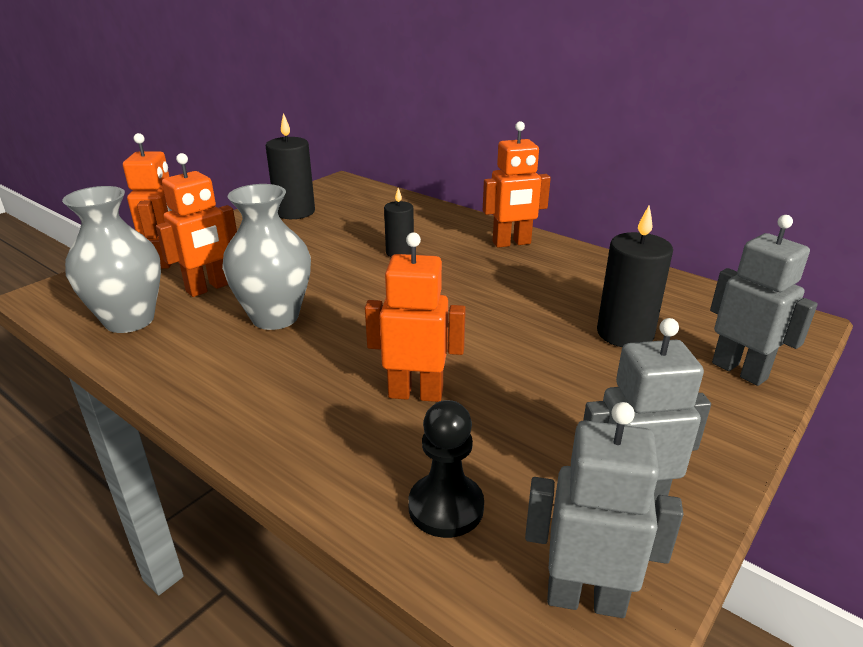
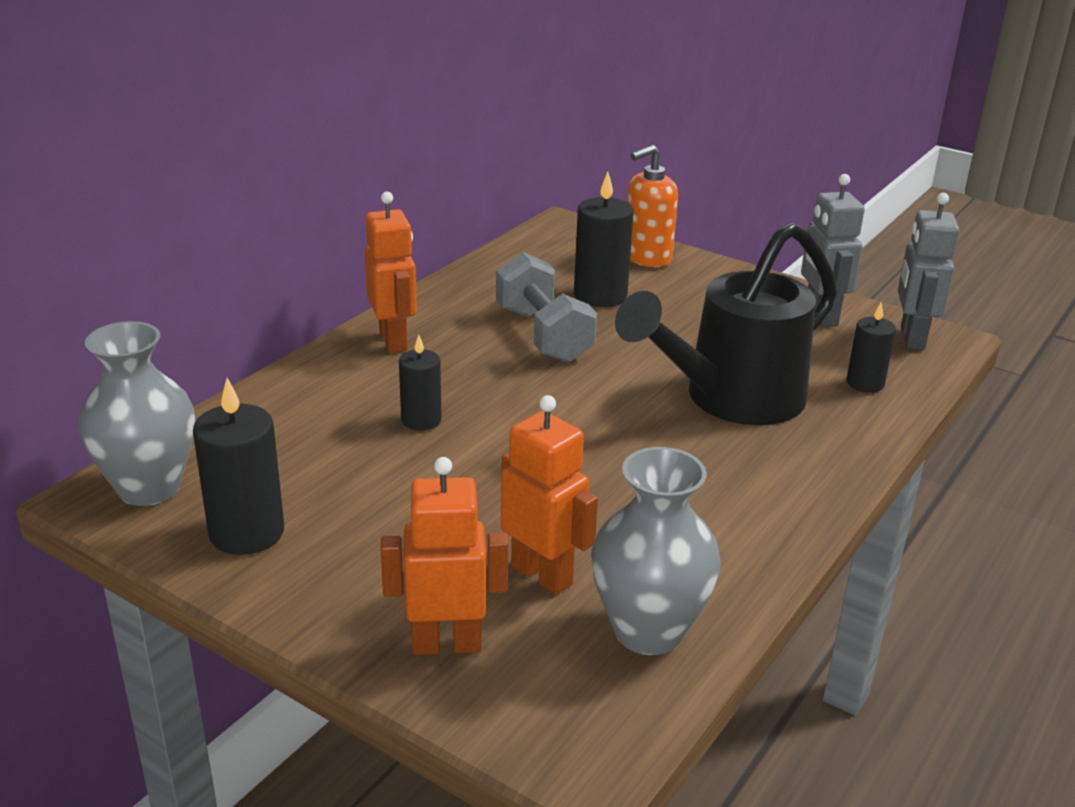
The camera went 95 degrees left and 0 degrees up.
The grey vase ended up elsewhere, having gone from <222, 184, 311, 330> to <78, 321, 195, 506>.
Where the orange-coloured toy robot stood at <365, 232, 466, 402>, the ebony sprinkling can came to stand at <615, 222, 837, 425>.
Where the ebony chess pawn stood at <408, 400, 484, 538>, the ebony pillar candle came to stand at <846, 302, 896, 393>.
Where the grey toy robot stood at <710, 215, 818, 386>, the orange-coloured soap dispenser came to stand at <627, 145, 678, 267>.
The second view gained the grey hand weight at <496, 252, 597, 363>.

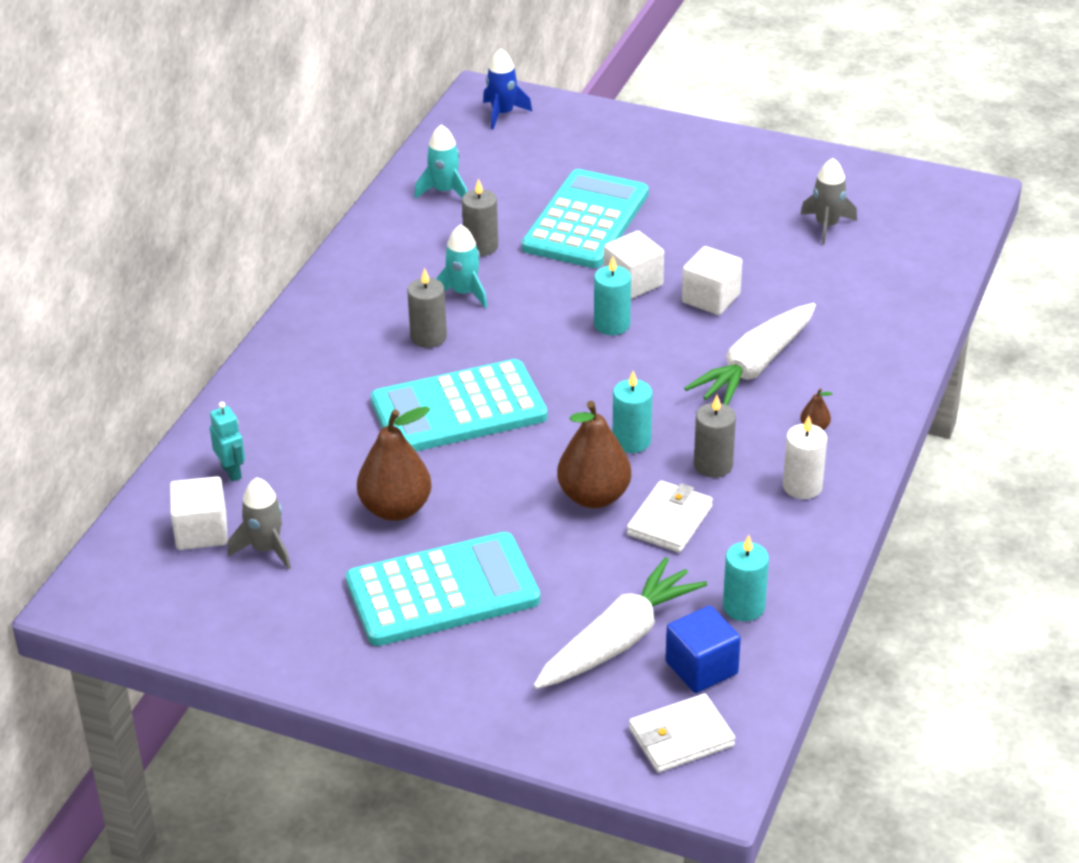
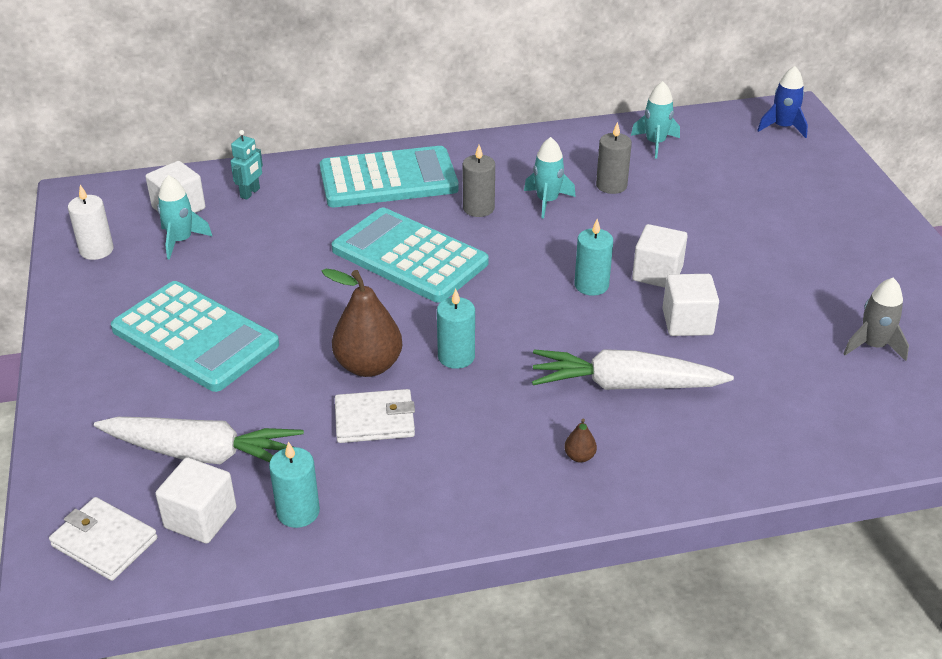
The camera went 55 degrees right and 0 degrees up.
What was the grey toy rocket at <228, 477, 291, 570> turned into the turquoise toy rocket at <157, 175, 212, 259>.
The second view lost the russet toy pear at <357, 406, 432, 521>.
The turquoise pocket calculator ended up elsewhere, having gone from <522, 169, 649, 268> to <320, 146, 459, 207>.
What was the cobalt cube at <665, 605, 741, 693> turned into the white cube at <155, 457, 237, 544>.
The second view lost the grey pillar candle at <694, 395, 736, 478>.
The white pillar candle ended up elsewhere, having gone from <783, 416, 827, 499> to <68, 185, 114, 260>.

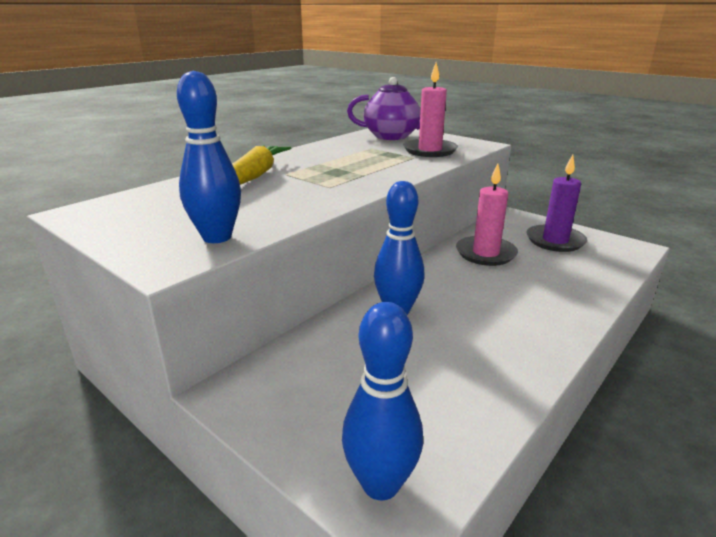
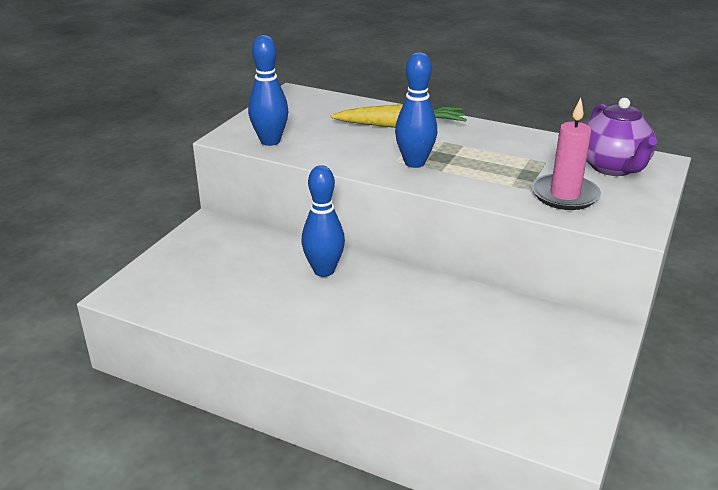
The camera went 75 degrees right and 5 degrees up.
The cobalt skittle ended up elsewhere, having gone from <342, 302, 423, 500> to <395, 52, 437, 168>.
The second view lost the pink pillar candle at <456, 164, 518, 266>.
The second view lost the violet pillar candle at <526, 155, 587, 252>.

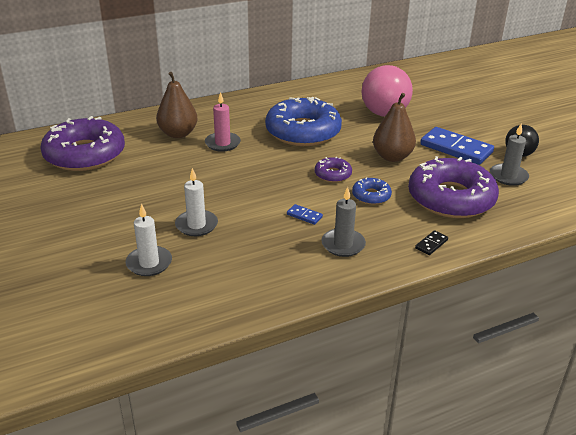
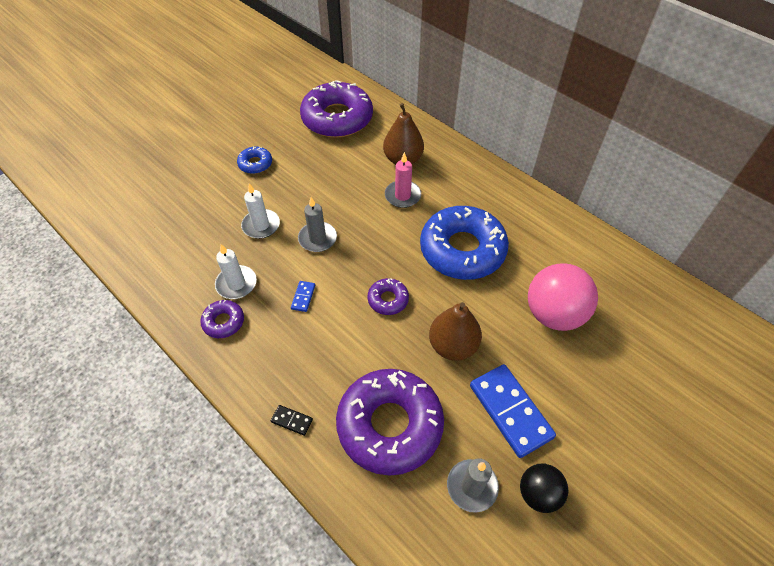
The camera went 70 degrees right and 20 degrees up.
The white pillar candle ended up elsewhere, having gone from <125, 204, 172, 276> to <215, 244, 257, 299>.
The grey pillar candle ended up elsewhere, having gone from <321, 187, 366, 257> to <298, 197, 337, 252>.
The cobalt donut ended up elsewhere, having gone from <352, 177, 392, 205> to <237, 146, 272, 174>.
The cobalt domino piece at <420, 127, 494, 165> ended up facing another way, 45 degrees counterclockwise from before.
The second view gained the violet donut at <200, 300, 244, 338>.

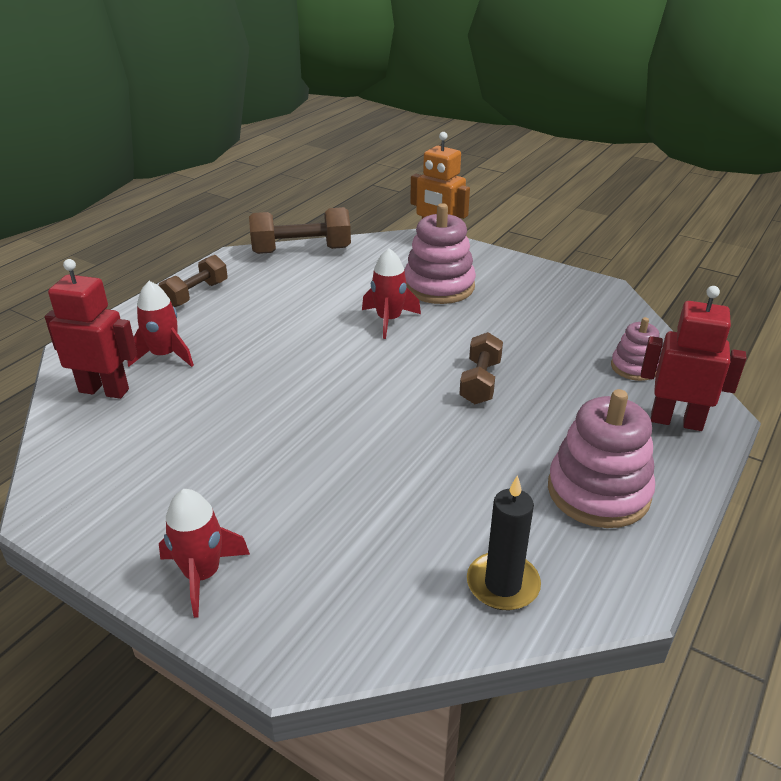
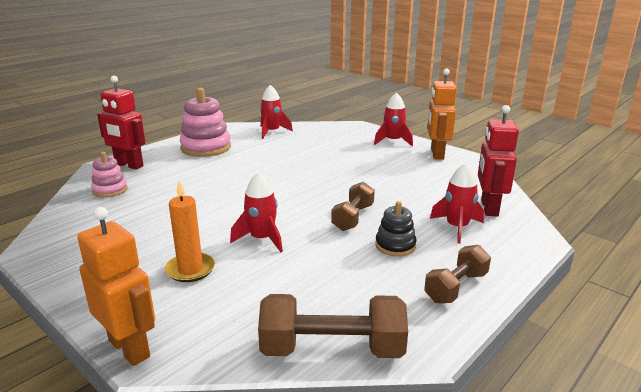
The camera went 170 degrees left and 10 degrees down.
The crimson toy robot at <45, 259, 137, 399> ended up facing another way, 75 degrees clockwise from before.
Where the pink stacking rings stood at <404, 203, 476, 304>, the orange-coloured pillar candle came to stand at <165, 181, 215, 282>.
The russet hand weight ended up elsewhere, having gone from <459, 332, 503, 404> to <331, 182, 375, 231>.
Where the ebony pillar candle stood at <467, 475, 541, 610>, the crimson toy rocket came to stand at <260, 85, 293, 139>.
The second view gained the ebony stacking rings at <375, 201, 416, 257>.
The second view gained the orange-coloured toy robot at <427, 68, 457, 160>.

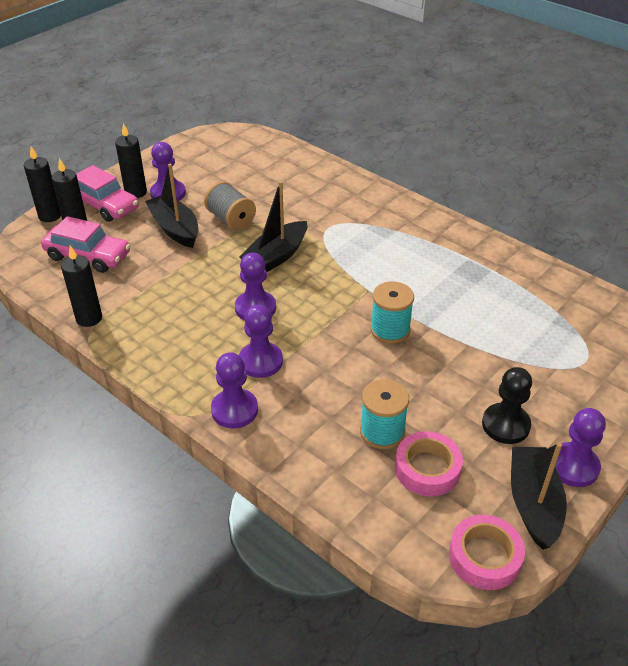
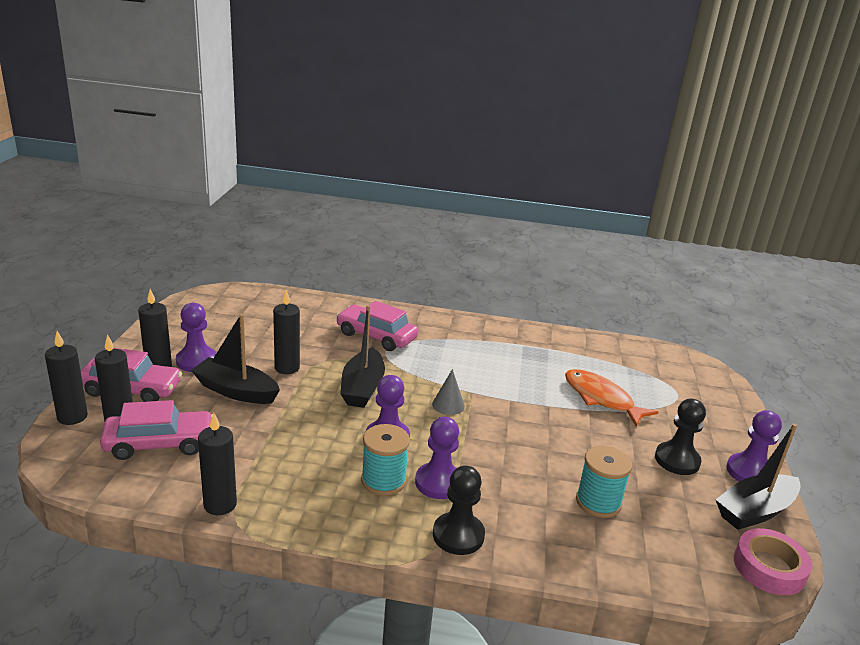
The camera went 35 degrees left and 15 degrees down.
Where the grey spool stood at <204, 181, 256, 231>, the ebony pillar candle came to stand at <273, 290, 300, 374>.
What was the violet chess pawn at <211, 352, 258, 428> turned into the ebony chess pawn at <433, 465, 485, 555>.
The turquoise spool ended up elsewhere, having gone from <370, 281, 414, 344> to <361, 424, 410, 496>.
The second view lost the pink tape at <395, 431, 463, 496>.
The ebony boat at <511, 442, 567, 550> ended up facing another way, 90 degrees counterclockwise from before.
The second view gained the pink car at <336, 301, 418, 351>.
The second view gained the grey cone at <432, 369, 465, 415>.
The second view gained the orange-coloured fish at <565, 369, 658, 427>.

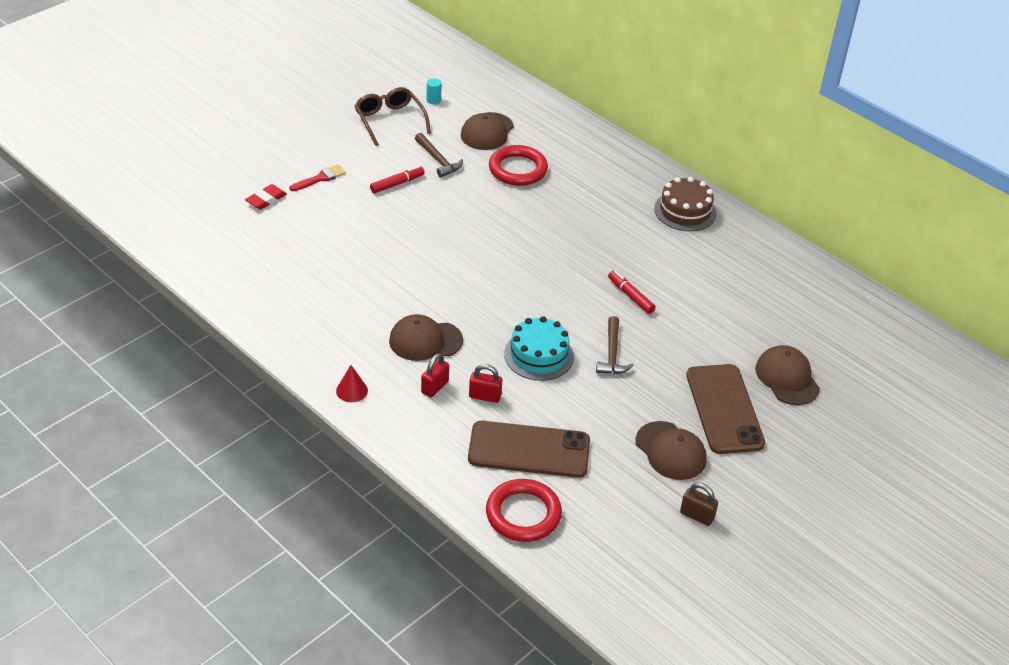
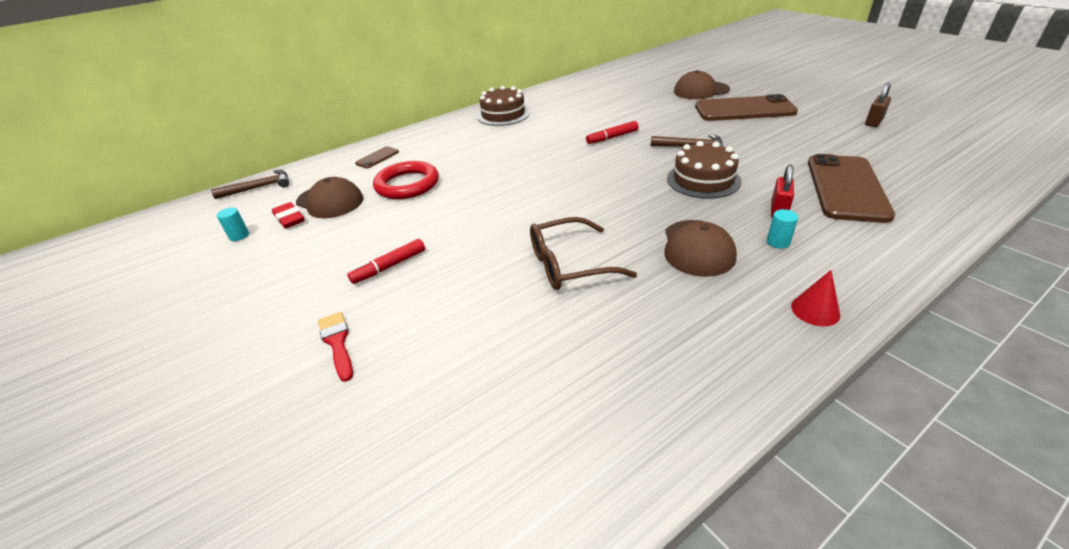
The camera went 75 degrees left and 5 degrees down.
The crimson pencil eraser ended up elsewhere, having gone from <245, 184, 287, 210> to <272, 202, 305, 229>.
The russet eyeglasses ended up elsewhere, having gone from <355, 87, 431, 146> to <530, 217, 637, 290>.
The crimson marker at <370, 166, 424, 193> ended up facing another way, 105 degrees counterclockwise from before.
The russet hammer ended up elsewhere, having gone from <415, 133, 463, 178> to <211, 170, 289, 199>.
Where the crimson lock stood at <421, 353, 449, 397>, the turquoise cylinder shape came to stand at <767, 209, 798, 249>.
The second view lost the crimson hoop at <486, 479, 562, 542>.
What was the turquoise layer cake at <504, 316, 574, 381> turned into the russet layer cake at <667, 141, 741, 199>.
The second view lost the russet baseball cap at <635, 421, 707, 480>.
The second view gained the russet smartphone at <355, 146, 399, 169>.

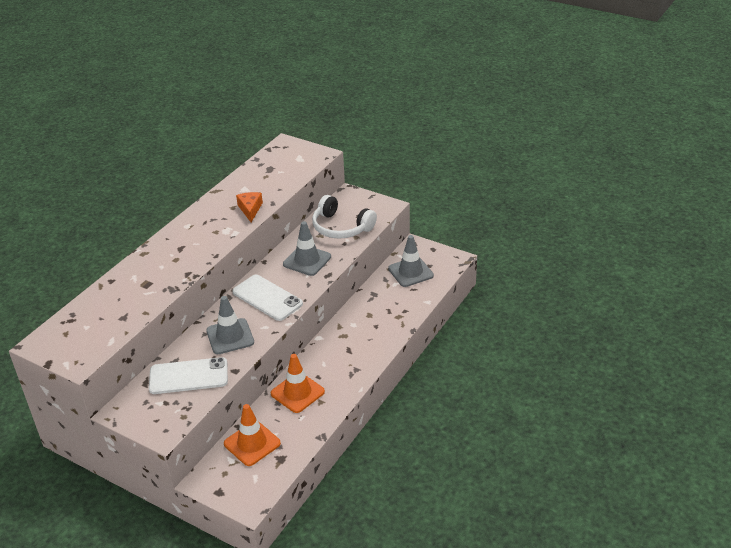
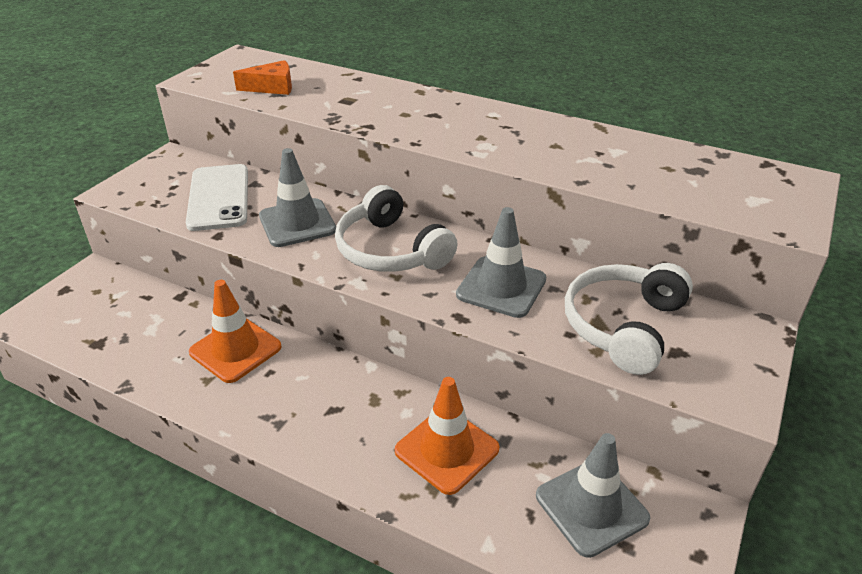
The camera went 85 degrees right and 0 degrees up.
The orange-coloured traffic cone ended up elsewhere, having gone from <224, 404, 281, 466> to <395, 377, 499, 495>.
Where the white smartphone stood at <232, 275, 303, 321>, the white over-ear headphones came to stand at <335, 185, 458, 272>.
The orange-coloured piece of cheese ended up elsewhere, having gone from <236, 192, 263, 222> to <233, 60, 292, 95>.

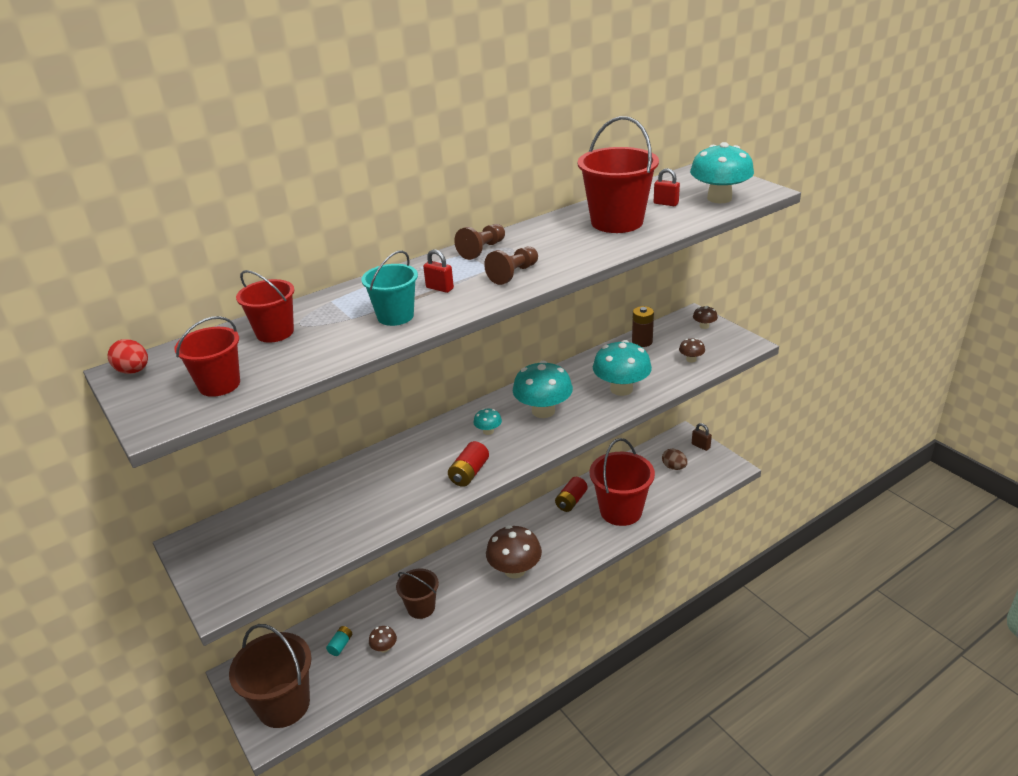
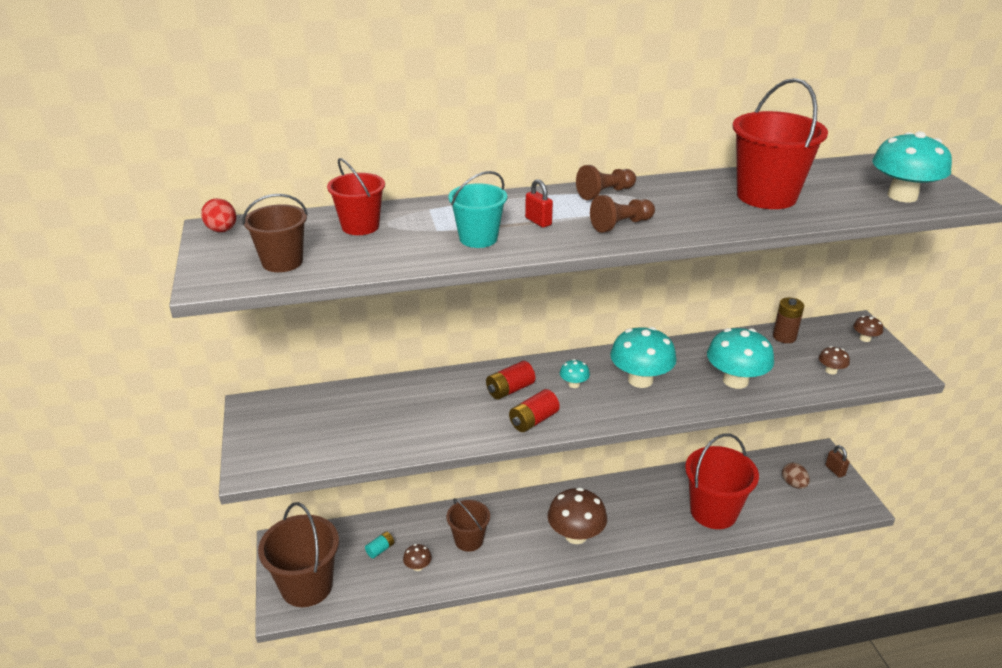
The camera went 20 degrees right and 0 degrees up.
What was the crimson pail at <174, 316, 240, 397> turned into the russet pail at <243, 194, 308, 272>.
The crimson battery ended up elsewhere, having gone from <555, 477, 588, 512> to <486, 361, 535, 400>.
The second view lost the crimson lock at <654, 168, 680, 206>.

